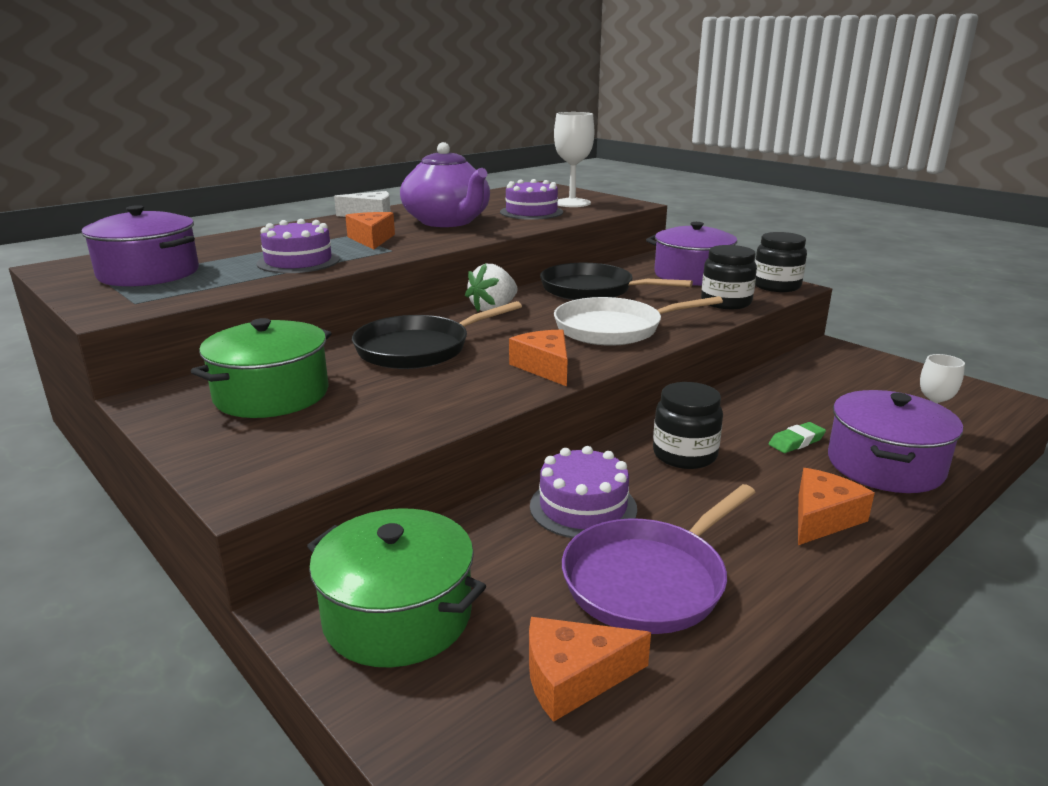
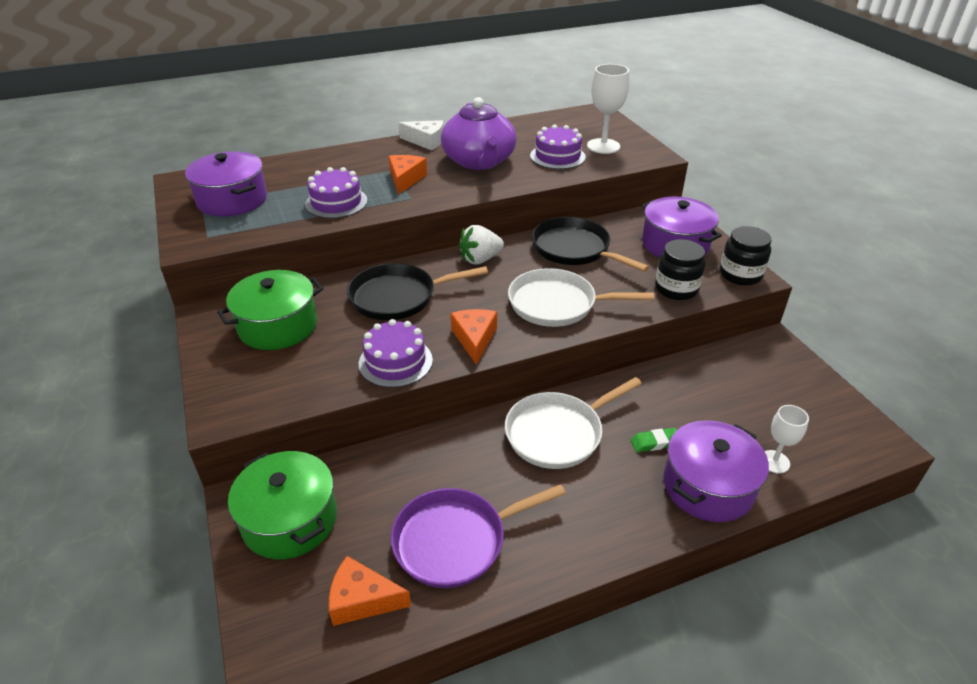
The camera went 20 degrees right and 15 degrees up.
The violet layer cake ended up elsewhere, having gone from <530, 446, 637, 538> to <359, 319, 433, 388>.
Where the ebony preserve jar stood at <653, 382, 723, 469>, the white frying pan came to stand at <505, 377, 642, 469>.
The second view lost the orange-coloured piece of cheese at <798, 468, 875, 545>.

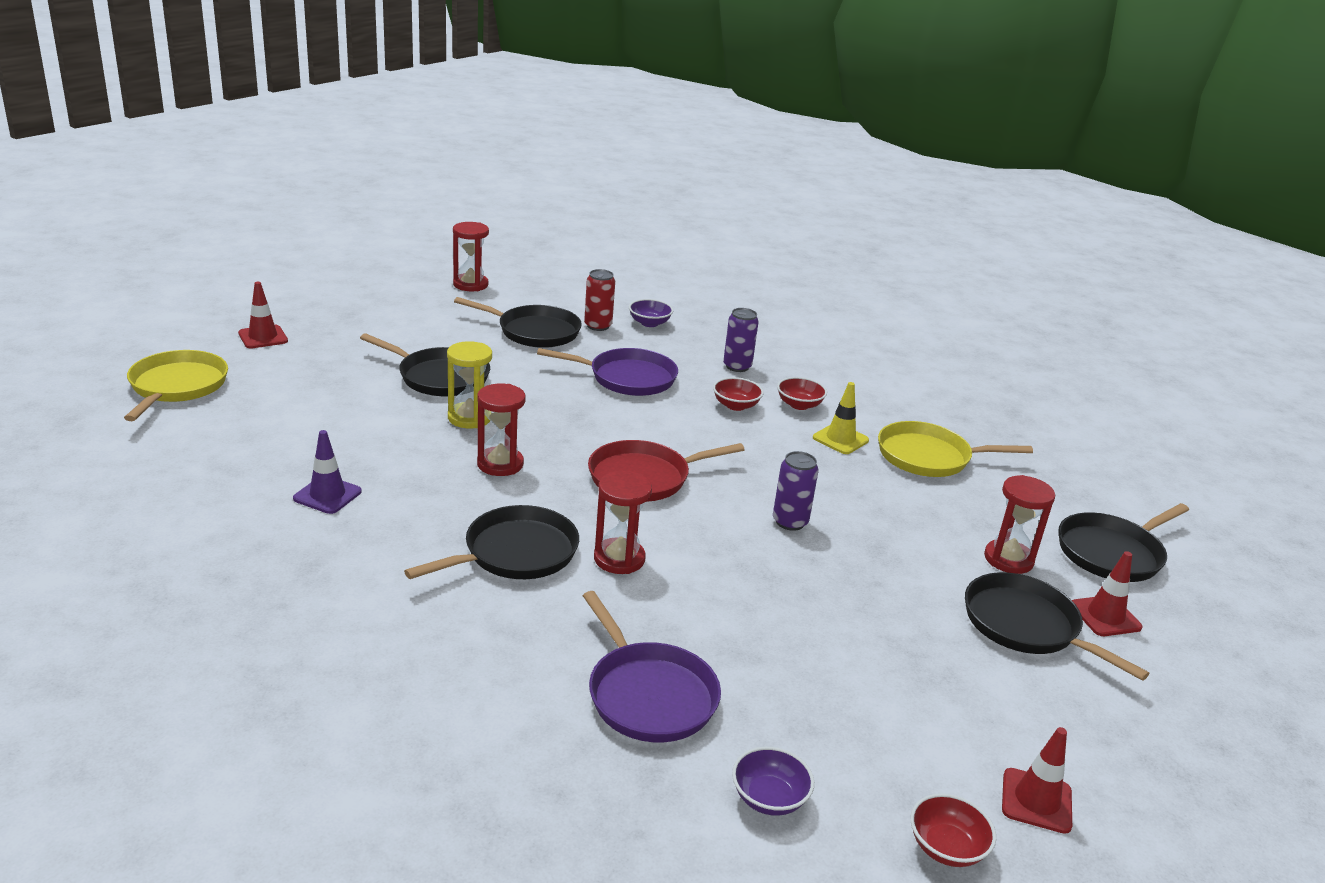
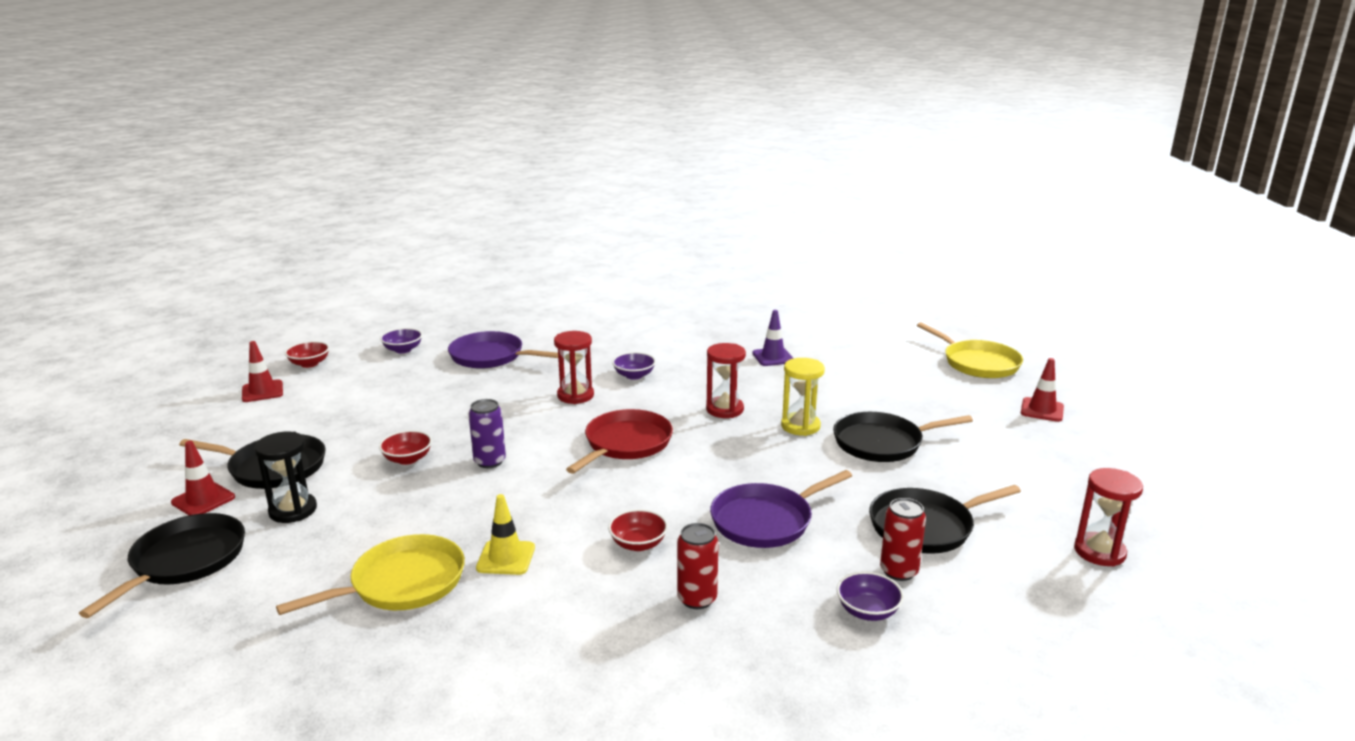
The camera went 145 degrees right and 5 degrees down.
Where the ebony frying pan stood at <404, 505, 579, 579>, the violet serving bowl came to stand at <612, 352, 656, 380>.
What was the violet can at <723, 308, 759, 372> turned into the crimson can at <677, 523, 719, 609>.
The crimson serving bowl ended up elsewhere, having gone from <777, 377, 827, 410> to <379, 430, 432, 465>.
What was the crimson sandglass at <984, 475, 1055, 574> turned into the ebony sandglass at <254, 432, 317, 523>.

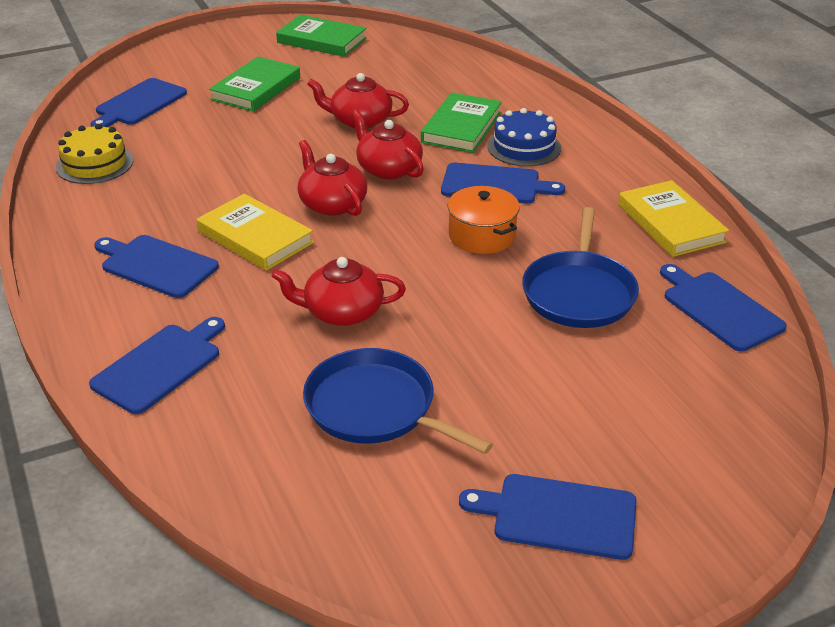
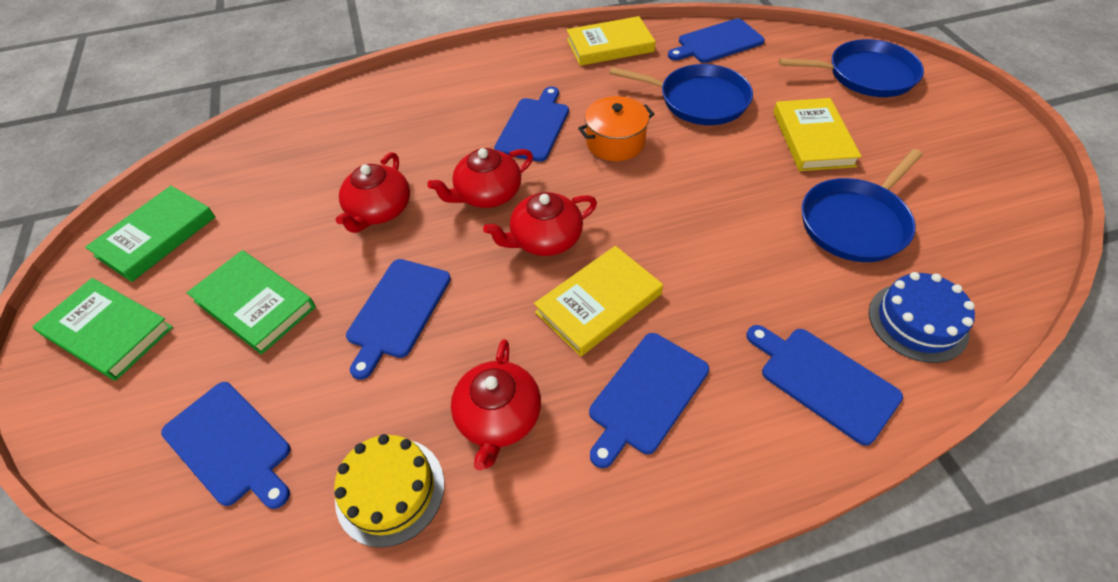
The camera went 80 degrees left and 15 degrees up.
The crimson tea pot ended up elsewhere, having gone from <271, 257, 406, 326> to <451, 339, 541, 470>.
The green hardback ended up elsewhere, having gone from <421, 92, 502, 153> to <32, 278, 173, 381>.
The cobalt bread board ended up elsewhere, having gone from <459, 474, 637, 560> to <346, 259, 451, 380>.
The cobalt layer cake ended up elsewhere, having gone from <487, 108, 561, 166> to <869, 272, 975, 363>.
The second view gained the bright yellow hardback at <773, 98, 862, 171>.
The second view gained the cobalt frying pan at <779, 39, 924, 97>.

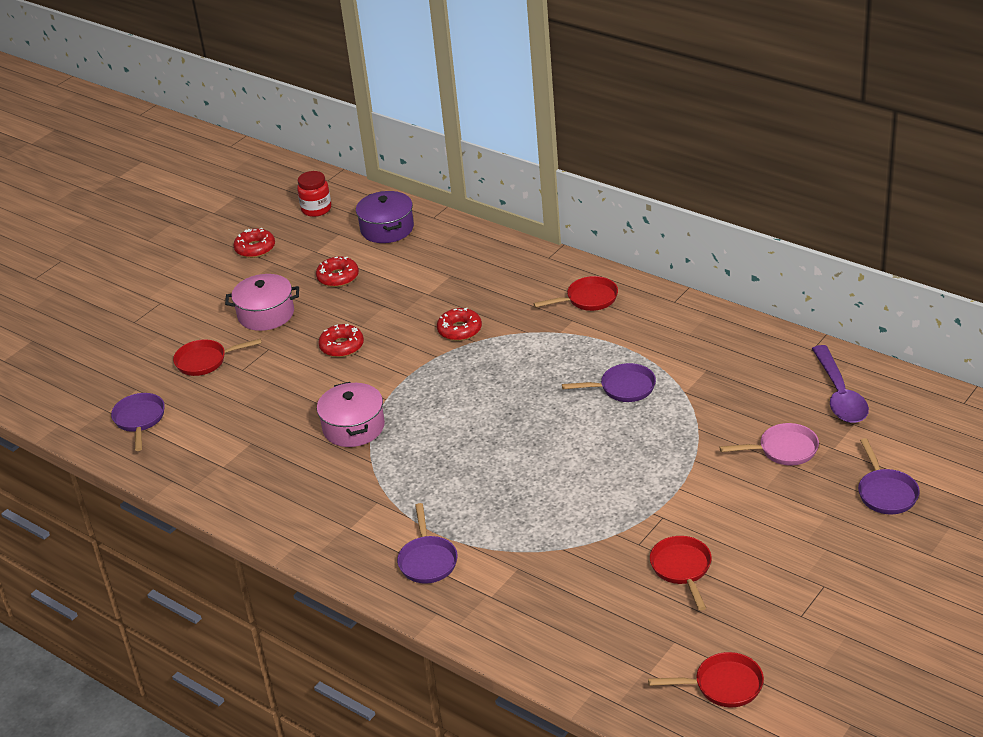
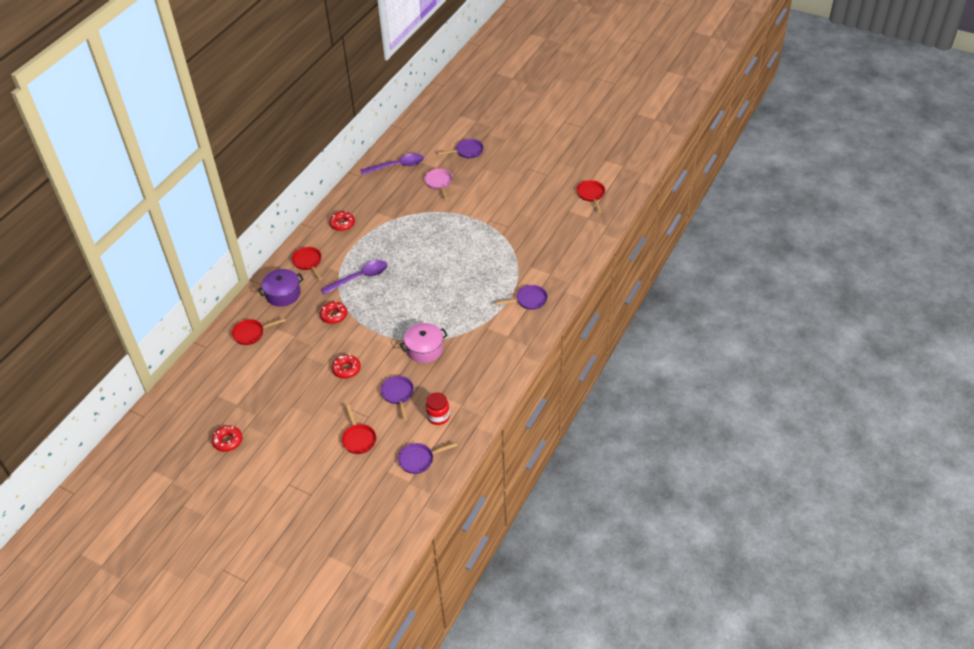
The camera went 100 degrees left and 10 degrees up.
The second view lost the pink cooking pot at <225, 274, 299, 331>.
The crimson preserve jar ended up elsewhere, having gone from <297, 171, 331, 217> to <426, 392, 450, 425>.
The crimson donut ended up elsewhere, having gone from <316, 256, 359, 287> to <329, 211, 355, 231>.
The violet cooking pot ended up elsewhere, having gone from <356, 191, 414, 243> to <258, 269, 304, 307>.
The violet frying pan ended up elsewhere, having gone from <562, 363, 656, 402> to <380, 376, 414, 421>.
The crimson frying pan ended up elsewhere, having gone from <650, 536, 712, 611> to <232, 318, 286, 345>.
The second view gained the violet tablespoon at <321, 260, 387, 295>.

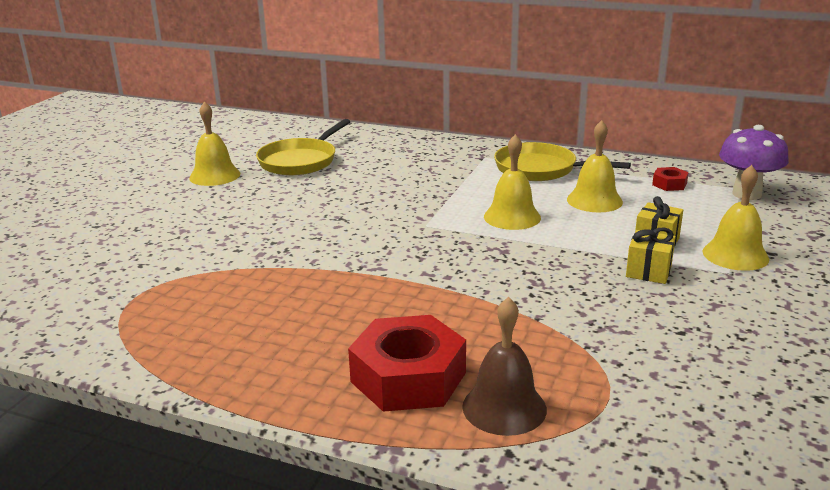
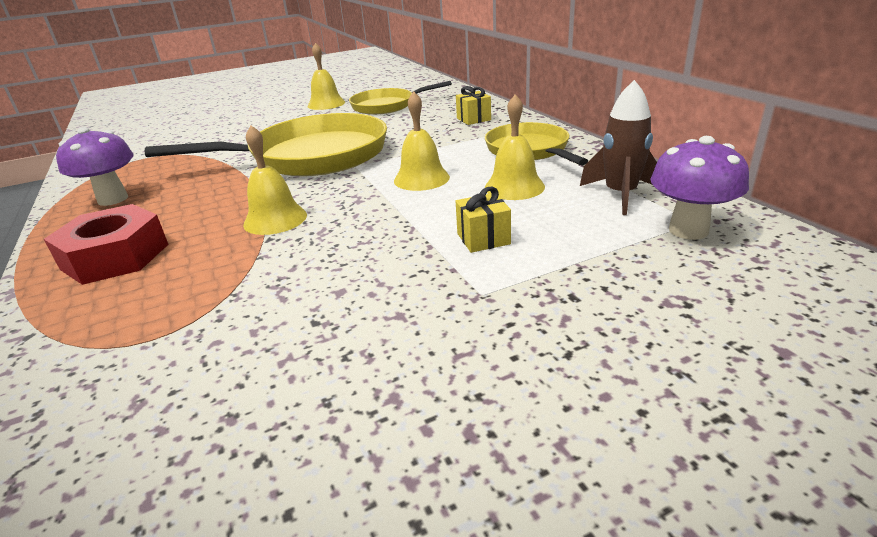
The camera went 45 degrees right and 5 degrees up.
The second view lost the russet school bell at <462, 297, 547, 436>.
The bright yellow gift ended up elsewhere, having gone from <626, 228, 676, 284> to <456, 86, 491, 125>.
Where the crimson hexagon nut stood at <652, 167, 689, 191>, the russet toy rocket came to stand at <580, 80, 657, 215>.
The bright yellow school bell ended up elsewhere, having gone from <702, 165, 769, 271> to <243, 125, 307, 235>.
The second view gained the violet fungus at <56, 127, 133, 206>.
The second view gained the bright yellow frying pan at <145, 113, 387, 176>.

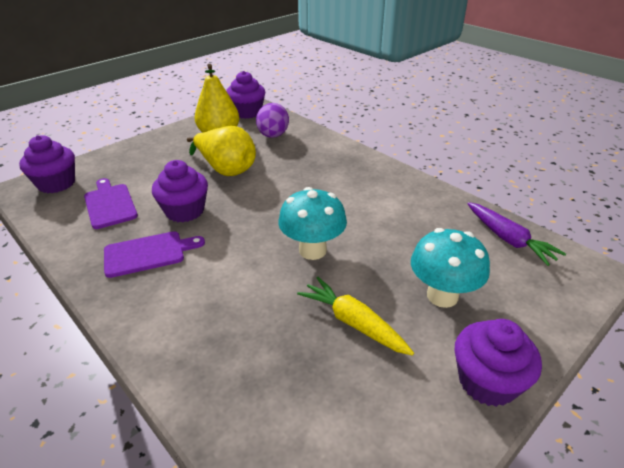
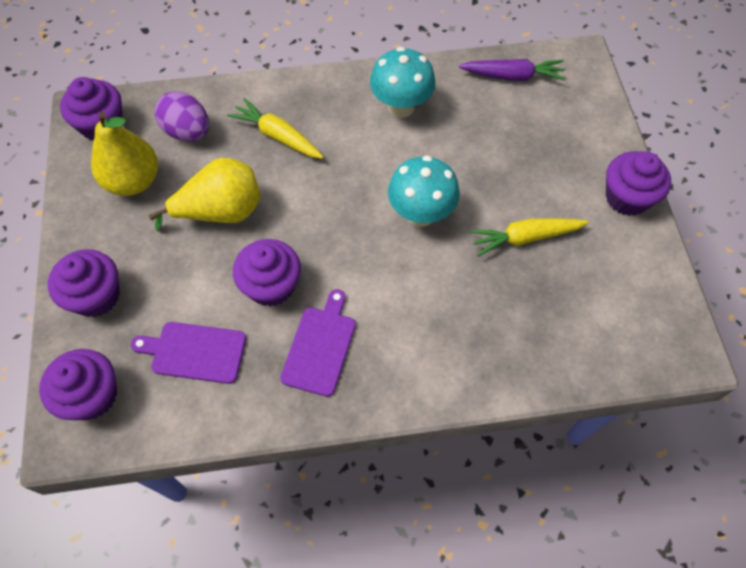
The camera went 55 degrees left and 25 degrees up.
The turquoise fungus ended up elsewhere, having gone from <411, 228, 490, 308> to <370, 47, 436, 118>.
The second view gained the violet muffin at <48, 249, 120, 317>.
The second view gained the bright yellow toy carrot at <227, 98, 324, 159>.

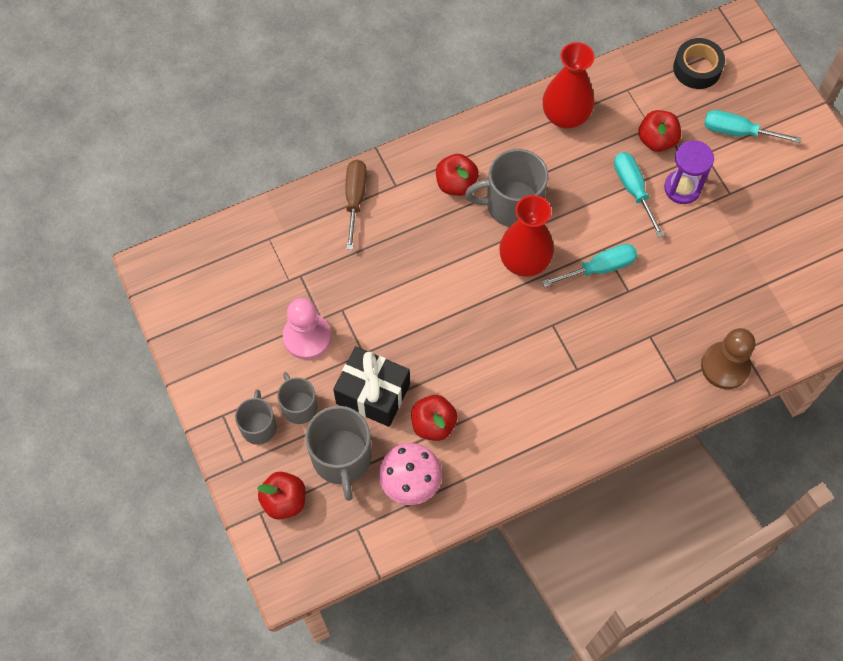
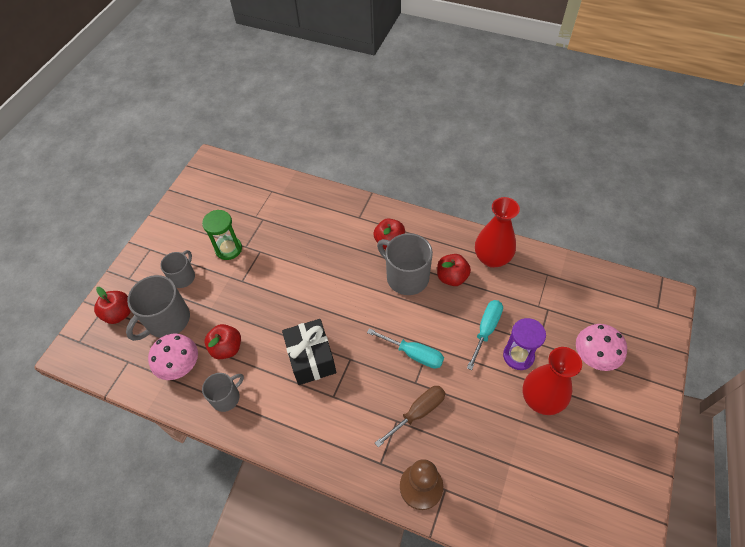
The camera went 50 degrees right and 10 degrees down.
The grey mug ended up elsewhere, having gone from <235, 390, 277, 445> to <202, 373, 244, 412>.
Where the pink chess pawn stood at <283, 298, 331, 360>, the green sandglass came to stand at <202, 210, 242, 260>.
The ebony gift ended up elsewhere, having gone from <333, 346, 410, 427> to <282, 319, 336, 385>.
The russet hand screwdriver ended up elsewhere, having gone from <345, 160, 367, 250> to <375, 386, 446, 447>.
The crimson vase ended up elsewhere, having gone from <499, 195, 554, 277> to <523, 347, 582, 415>.
The crimson toy apple ended up elsewhere, having gone from <638, 110, 681, 152> to <437, 254, 471, 286>.
The second view lost the ebony tape at <673, 38, 725, 89>.
Where the turquoise hand screwdriver stood at <704, 110, 801, 143>, the pink fungus came to stand at <576, 324, 627, 371>.

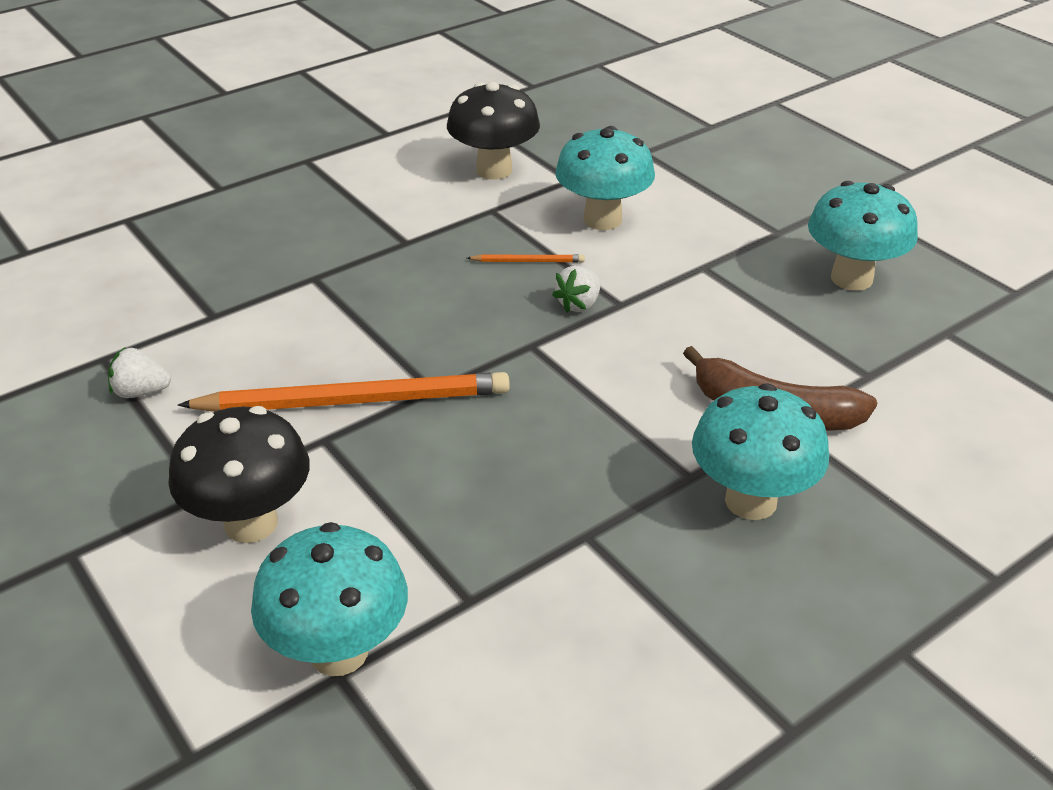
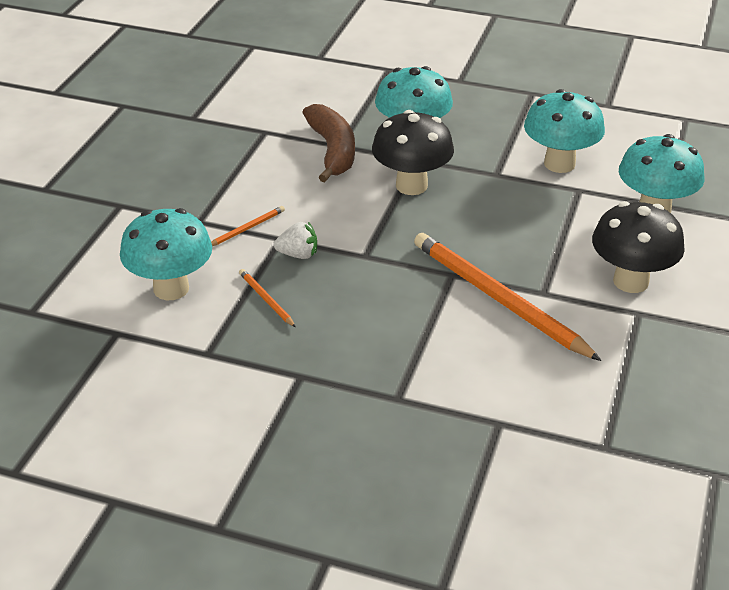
The camera went 125 degrees left and 0 degrees up.
The second view lost the white strawberry at <108, 348, 171, 398>.
The ebony fungus ended up elsewhere, having gone from <447, 82, 540, 180> to <372, 110, 454, 195>.
The turquoise fungus ended up elsewhere, having gone from <808, 181, 918, 291> to <524, 89, 605, 173>.
The second view gained the orange-coloured wooden pencil at <211, 206, 285, 246>.

